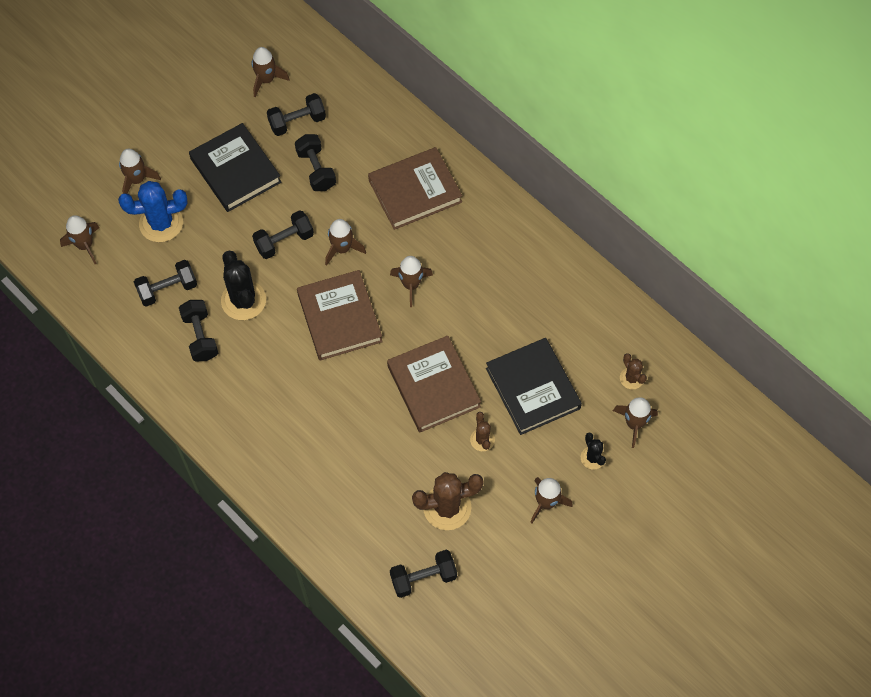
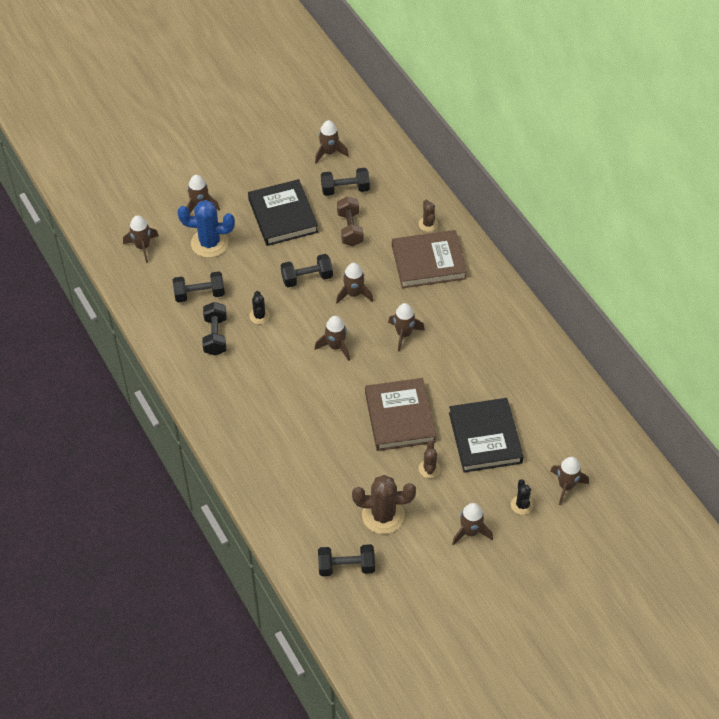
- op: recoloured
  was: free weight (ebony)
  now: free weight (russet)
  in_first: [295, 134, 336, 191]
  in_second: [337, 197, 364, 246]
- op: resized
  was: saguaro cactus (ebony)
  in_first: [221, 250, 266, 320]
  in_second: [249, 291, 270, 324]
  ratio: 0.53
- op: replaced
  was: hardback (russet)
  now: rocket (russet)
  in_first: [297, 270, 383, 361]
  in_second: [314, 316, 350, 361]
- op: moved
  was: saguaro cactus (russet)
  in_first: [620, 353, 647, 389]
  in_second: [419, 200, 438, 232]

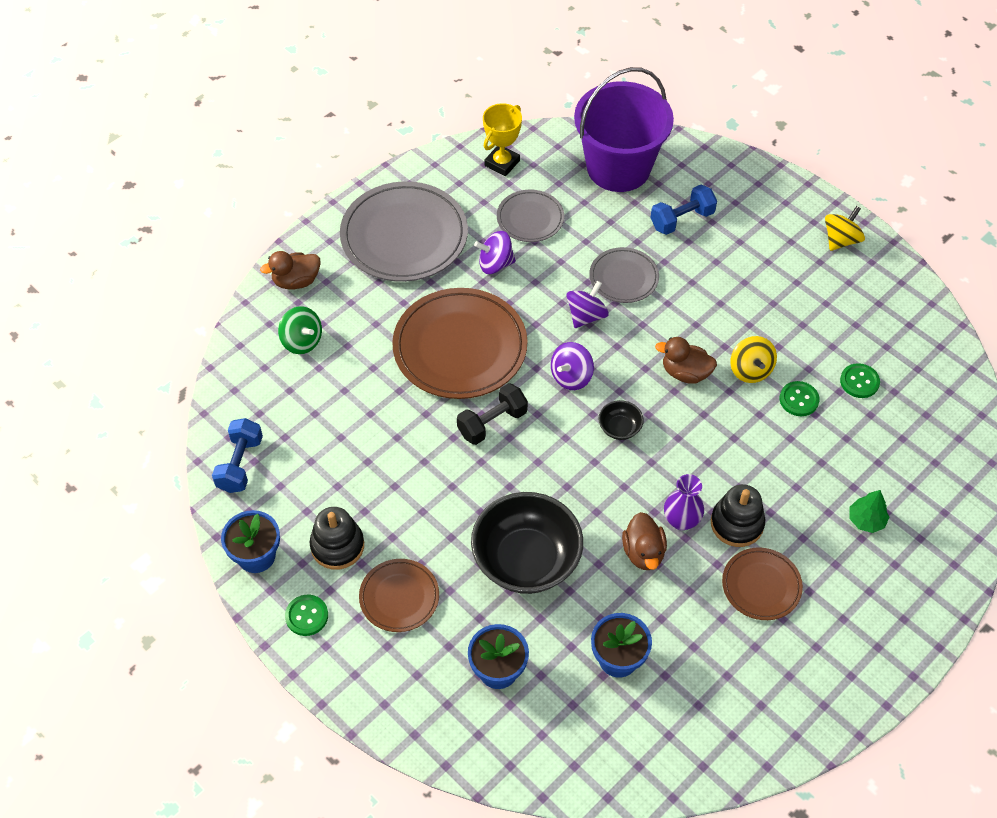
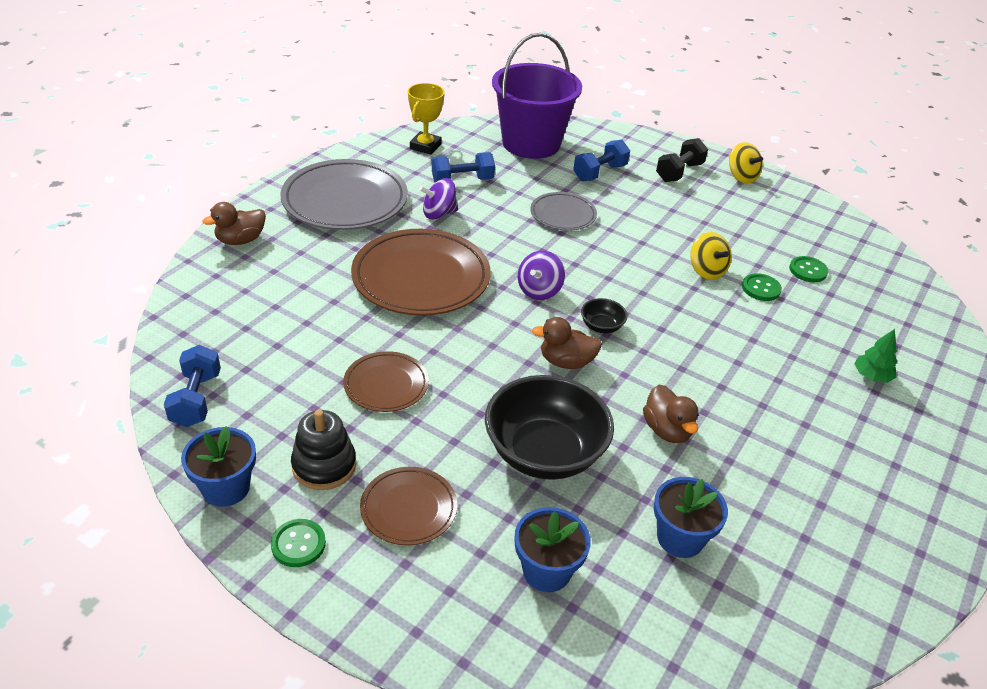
- op: replaced
  was: dinner plate (grey)
  now: free weight (blue)
  in_first: [497, 190, 564, 242]
  in_second: [432, 152, 495, 182]
- op: turned
  was: whirligig (golden)
  in_first: [825, 206, 865, 251]
  in_second: [729, 142, 763, 184]
  clockwise: 120
- op: removed
  was: whirligig (violet)
  in_first: [566, 281, 609, 328]
- op: removed
  was: whirligig (emerald)
  in_first: [278, 306, 322, 354]
- op: moved
  was: rubber duck (russet)
  in_first: [655, 337, 717, 384]
  in_second: [532, 317, 602, 369]
- op: moved
  was: free weight (ebony)
  in_first: [457, 383, 528, 445]
  in_second: [656, 138, 708, 182]
- op: removed
  was: vase (violet)
  in_first: [664, 474, 704, 530]
- op: removed
  was: ring stacker (ebony)
  in_first: [711, 484, 765, 547]
- op: moved
  was: dinner plate (russet)
  in_first: [722, 548, 803, 620]
  in_second: [343, 351, 429, 412]

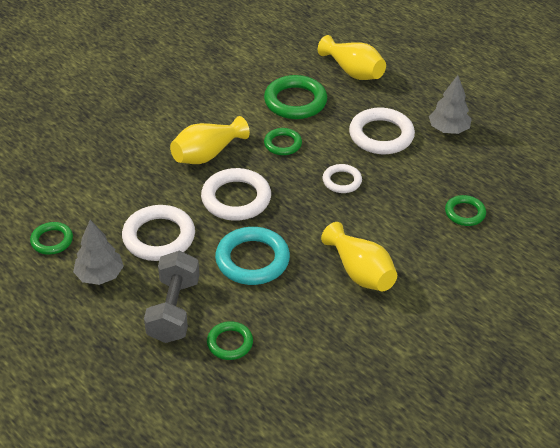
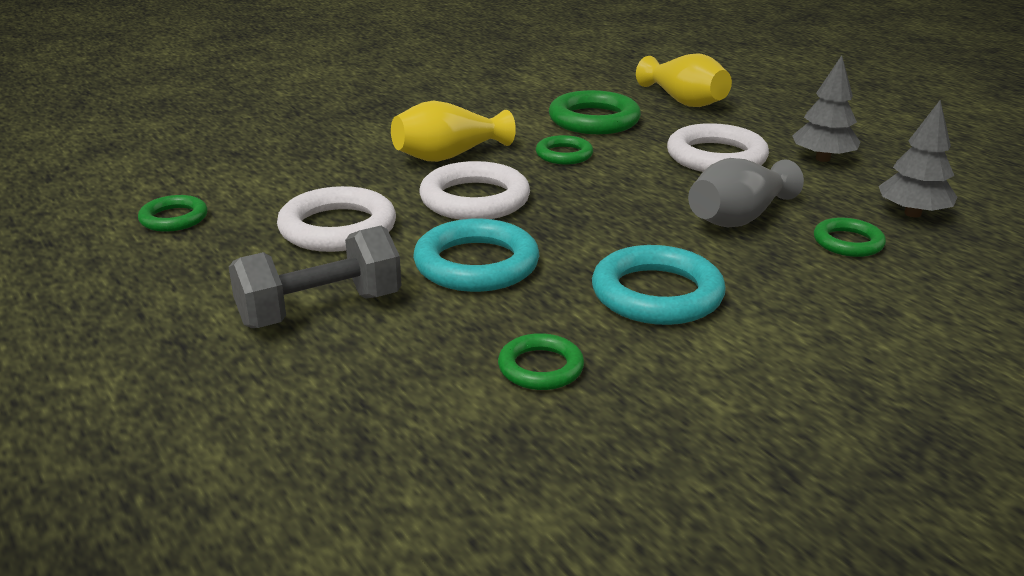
- op: removed
  was: hoop (white)
  in_first: [323, 164, 362, 193]
- op: moved
  was: tree (grey)
  in_first: [73, 220, 124, 285]
  in_second: [879, 100, 957, 218]
- op: replaced
  was: vase (golden)
  now: hoop (aqua)
  in_first: [321, 222, 397, 291]
  in_second: [592, 245, 726, 325]
- op: turned
  was: free weight (grey)
  in_first: [144, 250, 199, 343]
  in_second: [229, 226, 401, 328]
  clockwise: 45
- op: moved
  was: hoop (emerald)
  in_first: [207, 321, 253, 360]
  in_second: [498, 333, 584, 390]
- op: added
  now: vase (grey)
  in_second: [688, 158, 804, 227]

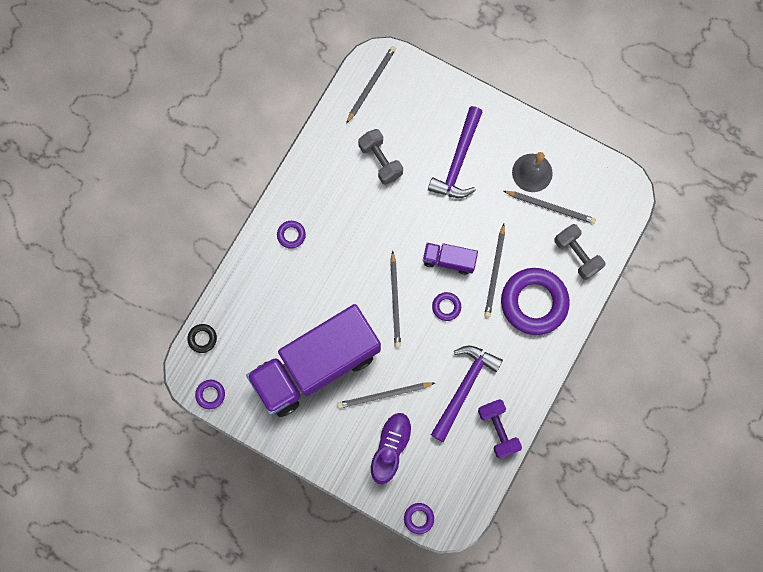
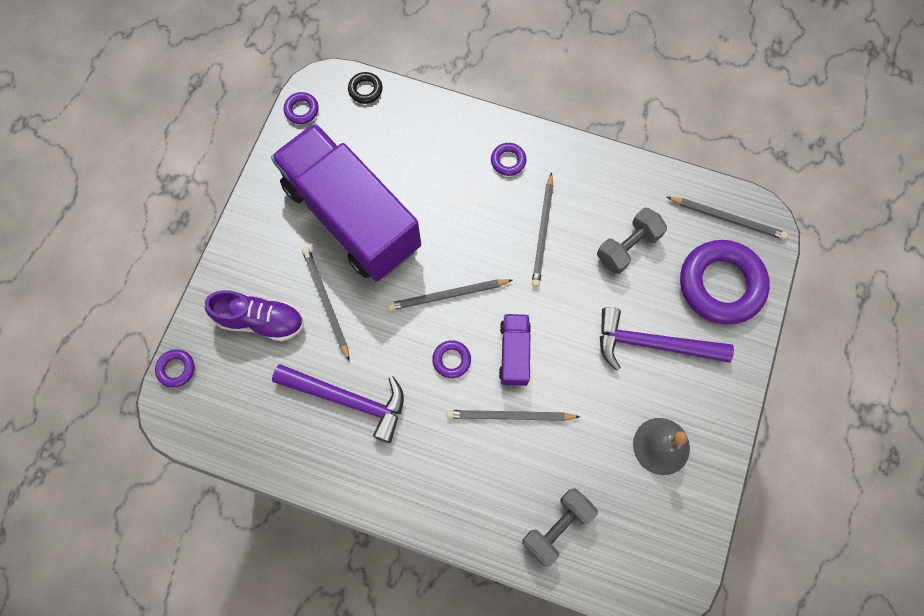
- op: moved
  was: lead pencil (grey)
  in_first: [504, 191, 596, 224]
  in_second: [532, 172, 553, 287]
- op: moved
  was: hoop (violet)
  in_first: [501, 268, 570, 335]
  in_second: [680, 240, 770, 324]
- op: removed
  was: free weight (violet)
  in_first: [478, 399, 522, 459]

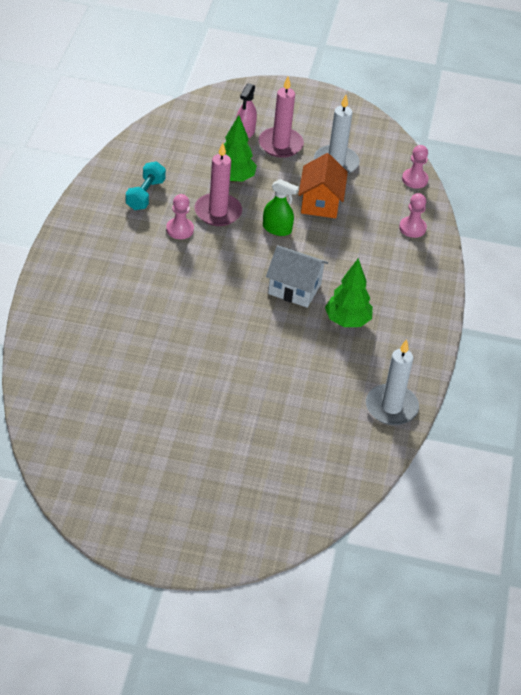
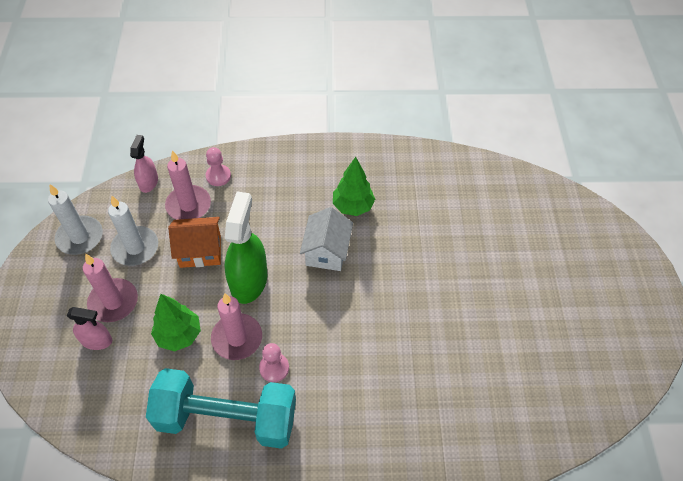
- op: replaced
  was: pawn (pink)
  now: spray bottle (pink)
  in_first: [402, 145, 429, 189]
  in_second: [130, 135, 158, 193]
- op: resized
  was: free weight (aqua)
  in_first: [126, 162, 166, 210]
  in_second: [146, 368, 296, 449]
  ratio: 2.14
- op: resized
  was: spray bottle (emerald)
  in_first: [263, 179, 299, 236]
  in_second: [225, 192, 267, 304]
  ratio: 1.82
- op: moved
  was: candle (white)
  in_first: [366, 339, 419, 425]
  in_second: [48, 184, 103, 255]
- op: added
  now: candle (pink)
  in_second: [165, 150, 211, 220]

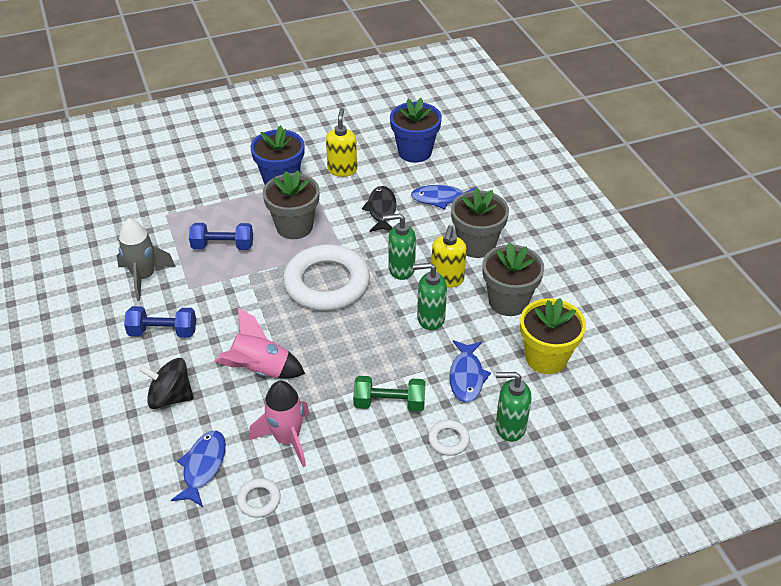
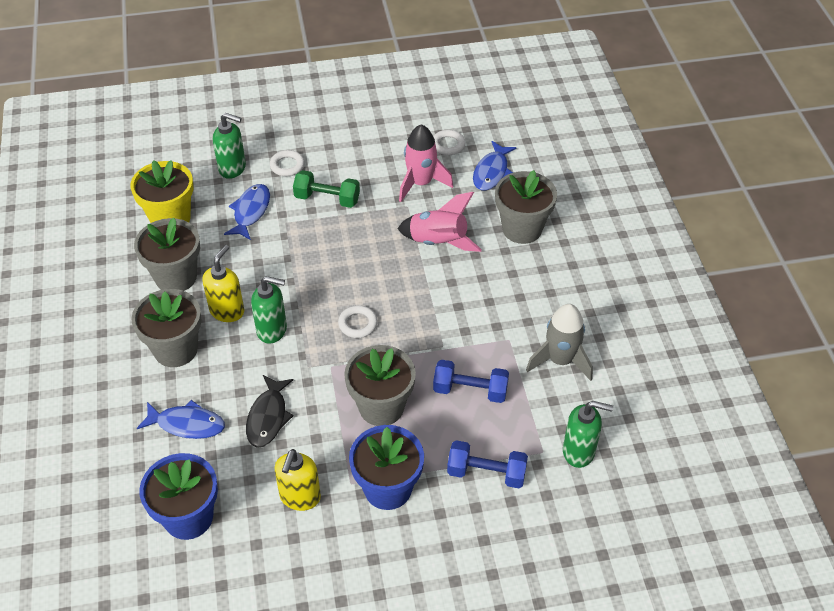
- op: resized
  was: hoop (white)
  in_first: [283, 245, 370, 311]
  in_second: [338, 305, 378, 338]
  ratio: 0.41
- op: moved
  was: pump bottle (emerald)
  in_first: [413, 263, 447, 330]
  in_second: [563, 401, 613, 468]
- op: moved
  was: free weight (blue)
  in_first: [124, 306, 196, 338]
  in_second: [447, 440, 528, 488]
- op: replaced
  was: whirligig (ebony)
  now: potted plant (grey)
  in_first: [139, 358, 194, 409]
  in_second: [495, 170, 557, 244]

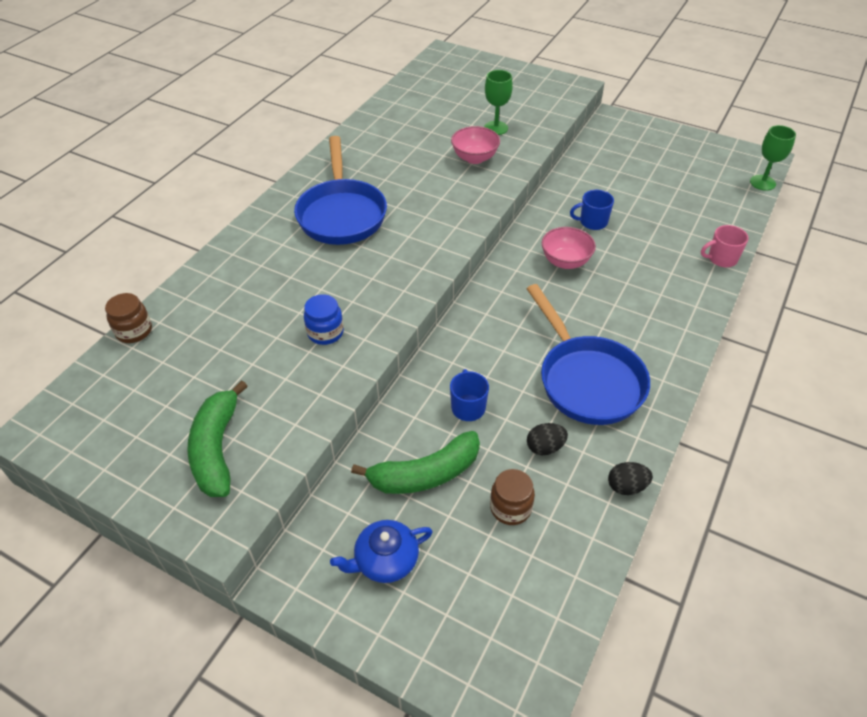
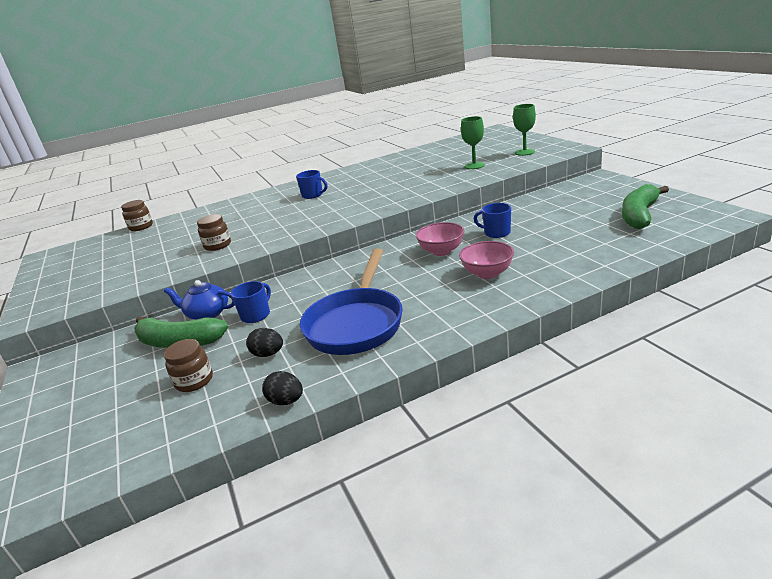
- op: moved
  was: chalice (emerald)
  in_first: [750, 125, 796, 191]
  in_second: [513, 104, 536, 156]
- op: moved
  was: serving bowl (pink)
  in_first: [451, 126, 500, 164]
  in_second: [459, 241, 514, 279]
- op: replaced
  was: skillet (blue)
  now: coffee mug (blue)
  in_first: [294, 136, 387, 245]
  in_second: [296, 170, 327, 199]
- op: removed
  was: coffee mug (pink)
  in_first: [701, 225, 748, 267]
- op: recoloured
  was: jam jar (blue)
  now: jam jar (russet)
  in_first: [304, 294, 344, 345]
  in_second: [197, 214, 231, 251]
- op: moved
  was: toy banana (emerald)
  in_first: [187, 380, 248, 497]
  in_second: [622, 184, 669, 229]
- op: moved
  was: tea pot (blue)
  in_first: [330, 520, 433, 583]
  in_second: [164, 280, 235, 320]

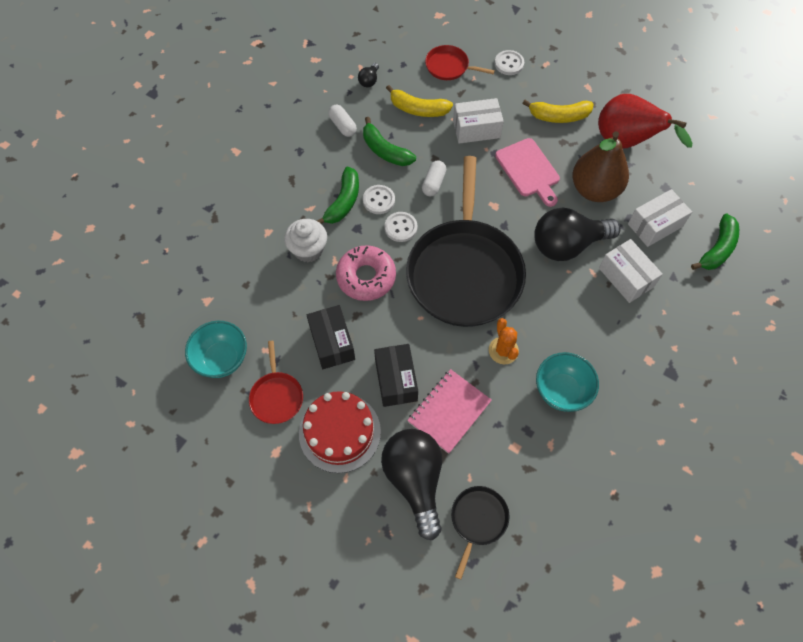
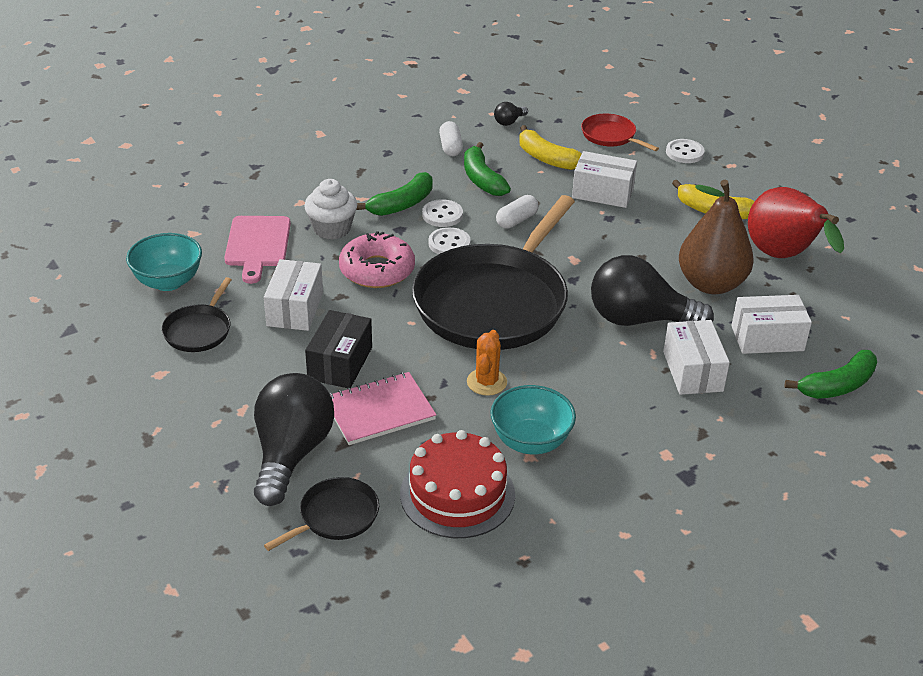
- op: moved
  was: cutting board (pink)
  in_first: [495, 138, 560, 207]
  in_second: [224, 216, 291, 284]
- op: recoloured
  was: box (ebony)
  now: box (white)
  in_first: [307, 305, 355, 369]
  in_second: [264, 259, 323, 331]
- op: recoloured
  was: skillet (scarlet)
  now: skillet (ebony)
  in_first: [249, 341, 303, 424]
  in_second: [161, 277, 232, 352]
- op: moved
  was: cake (scarlet)
  in_first: [299, 391, 381, 473]
  in_second: [400, 430, 515, 538]

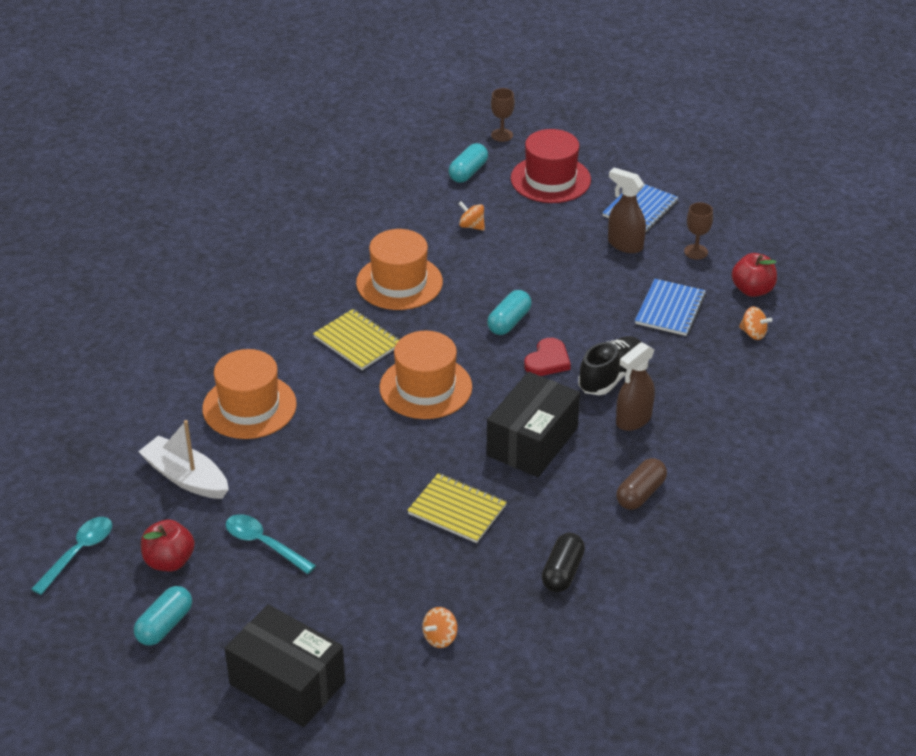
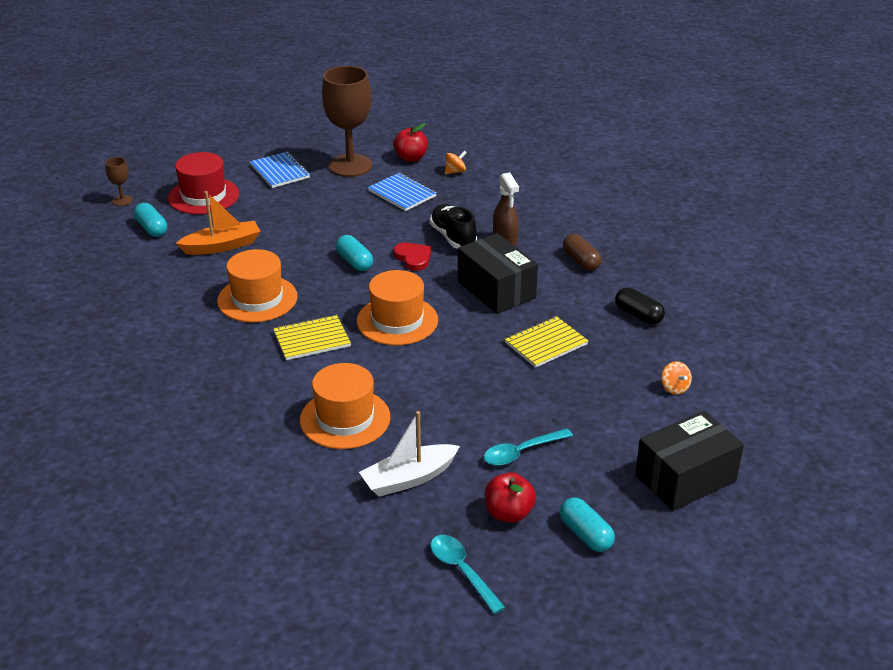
- op: removed
  was: spray bottle (russet)
  in_first: [608, 168, 646, 253]
- op: replaced
  was: whirligig (orange-coloured)
  now: sailboat (orange-coloured)
  in_first: [458, 201, 485, 231]
  in_second: [176, 191, 260, 255]
- op: resized
  was: chalice (russet)
  in_first: [684, 202, 713, 260]
  in_second: [322, 66, 373, 177]
  ratio: 2.31

